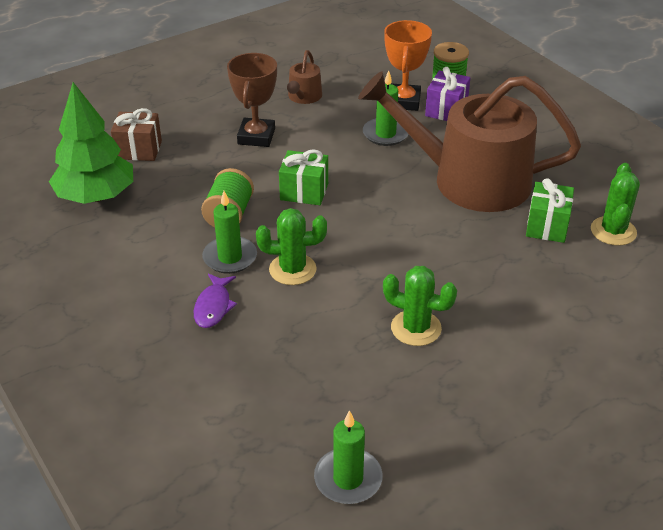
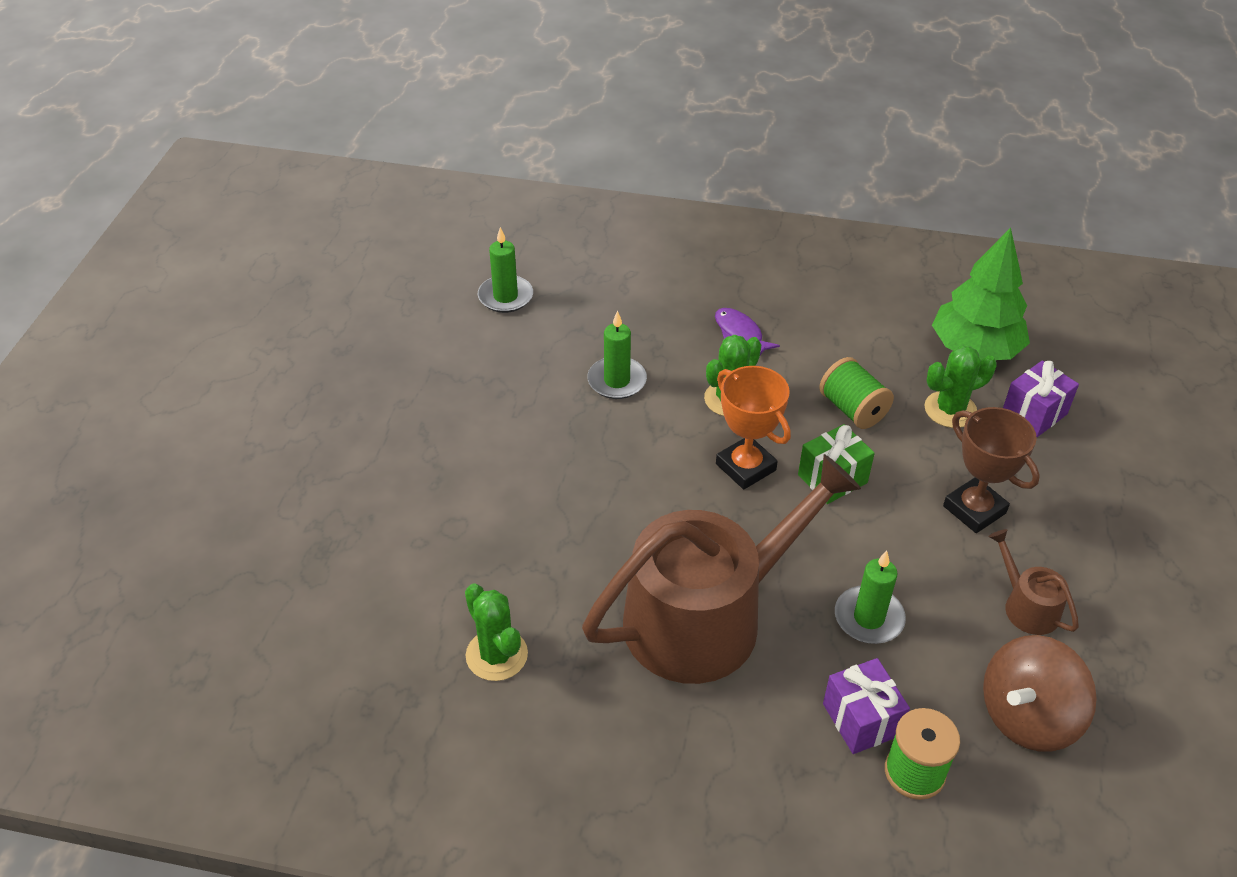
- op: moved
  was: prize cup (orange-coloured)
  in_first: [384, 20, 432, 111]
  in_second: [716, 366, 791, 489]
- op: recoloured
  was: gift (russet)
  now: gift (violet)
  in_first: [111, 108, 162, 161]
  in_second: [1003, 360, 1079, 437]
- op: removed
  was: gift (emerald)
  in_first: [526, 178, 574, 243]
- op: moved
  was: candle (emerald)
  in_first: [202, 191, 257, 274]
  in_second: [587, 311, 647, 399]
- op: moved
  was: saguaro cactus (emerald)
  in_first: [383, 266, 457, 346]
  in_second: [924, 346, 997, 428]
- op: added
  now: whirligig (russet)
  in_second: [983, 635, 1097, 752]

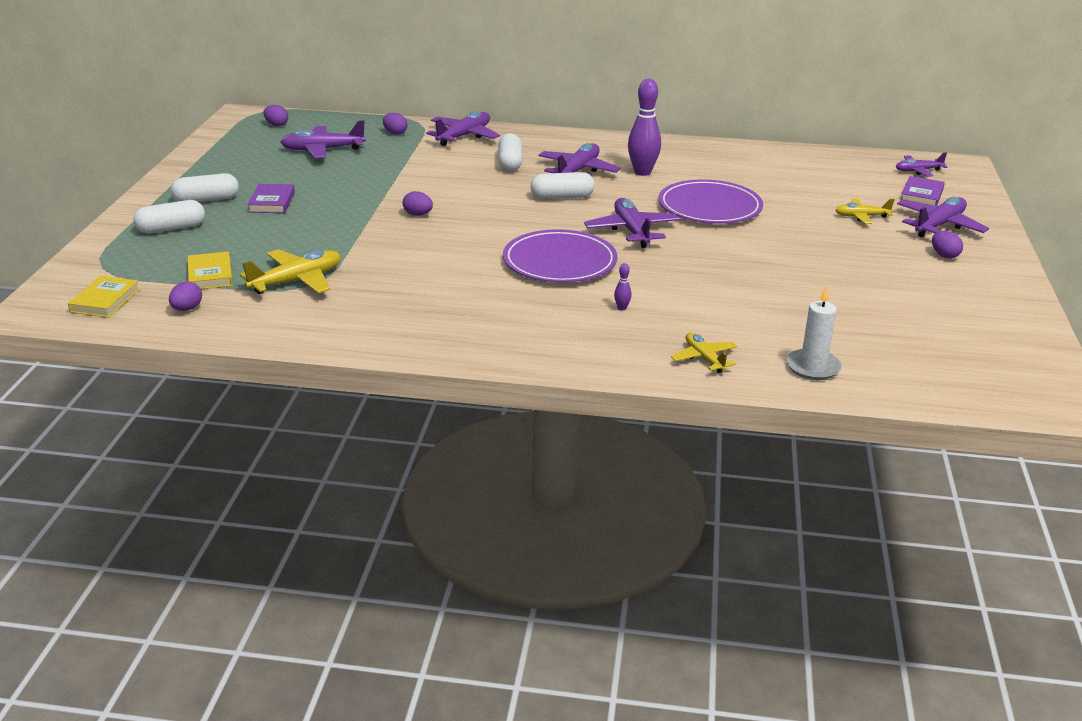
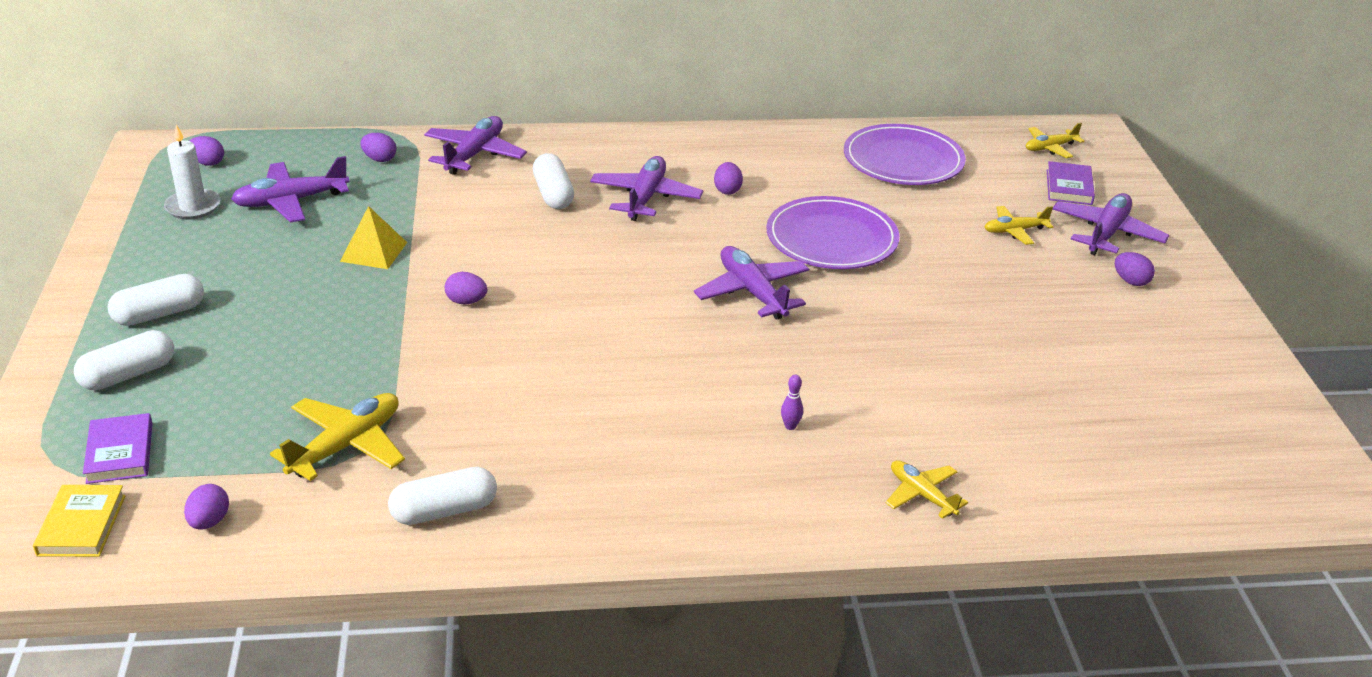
- op: replaced
  was: tenpin (violet)
  now: egg shape (violet)
  in_first: [628, 79, 661, 176]
  in_second: [714, 162, 743, 195]
- op: recoloured
  was: plane (violet)
  now: plane (golden)
  in_first: [896, 152, 947, 177]
  in_second: [1026, 123, 1084, 158]
- op: moved
  was: pill shape (white)
  in_first: [531, 172, 595, 199]
  in_second: [388, 467, 497, 525]
- op: moved
  was: hardback (violet)
  in_first: [248, 184, 295, 213]
  in_second: [83, 413, 153, 484]
- op: moved
  was: dinner plate (violet)
  in_first: [503, 229, 617, 283]
  in_second: [844, 124, 966, 185]
- op: removed
  was: hardback (golden)
  in_first: [188, 252, 233, 289]
- op: moved
  was: candle (white)
  in_first: [786, 285, 842, 380]
  in_second: [164, 125, 220, 220]
- op: added
  now: solid pyramid (golden)
  in_second: [340, 206, 407, 269]

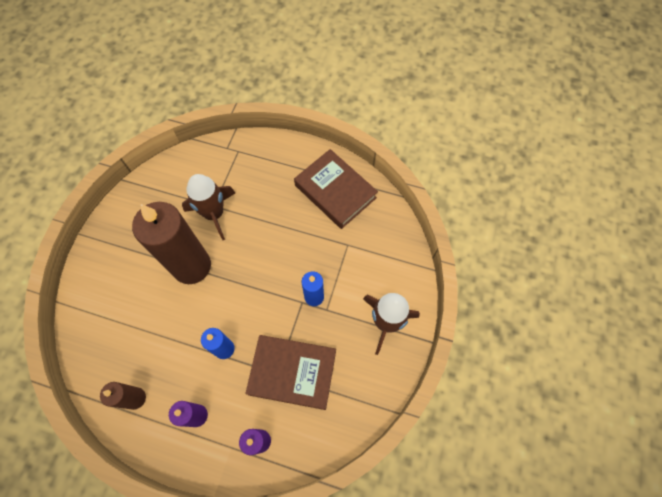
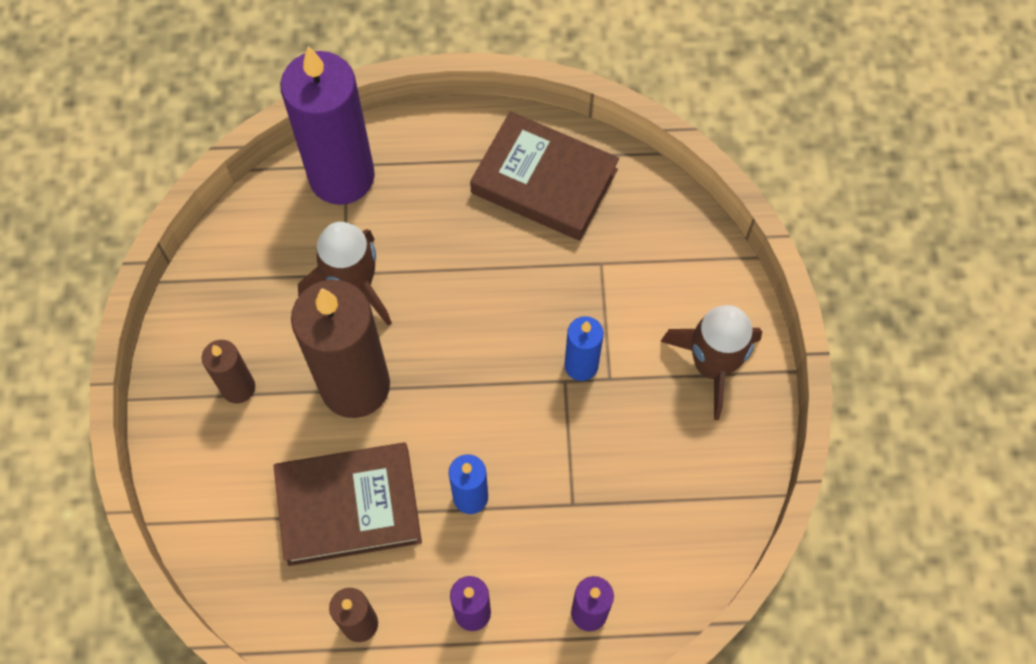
- op: moved
  was: hardback (russet)
  in_first: [245, 335, 336, 410]
  in_second: [273, 442, 422, 566]
- op: added
  now: candle (violet)
  in_second: [280, 46, 375, 205]
- op: added
  now: candle (russet)
  in_second: [202, 340, 255, 404]

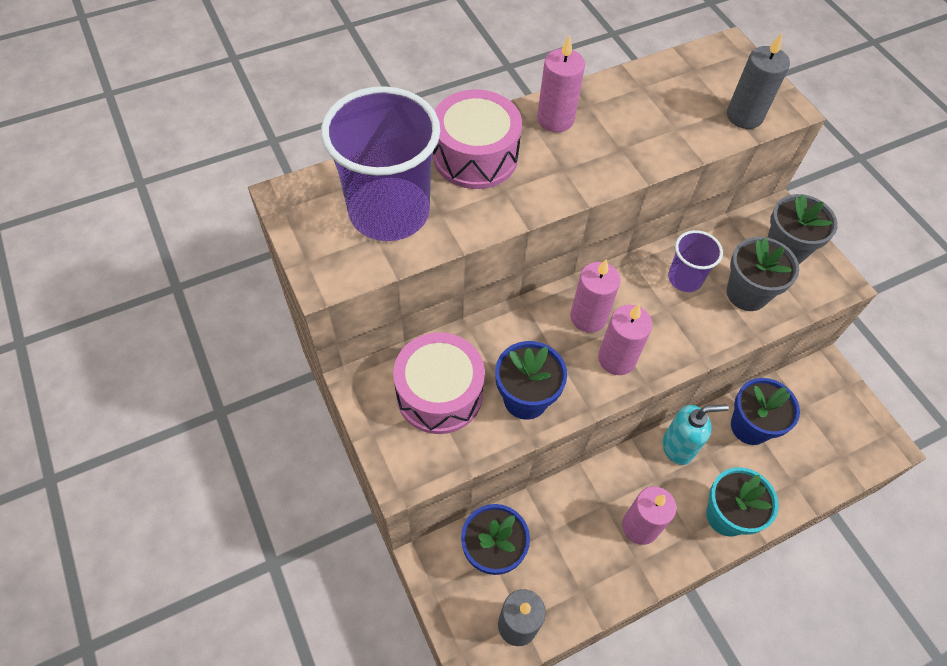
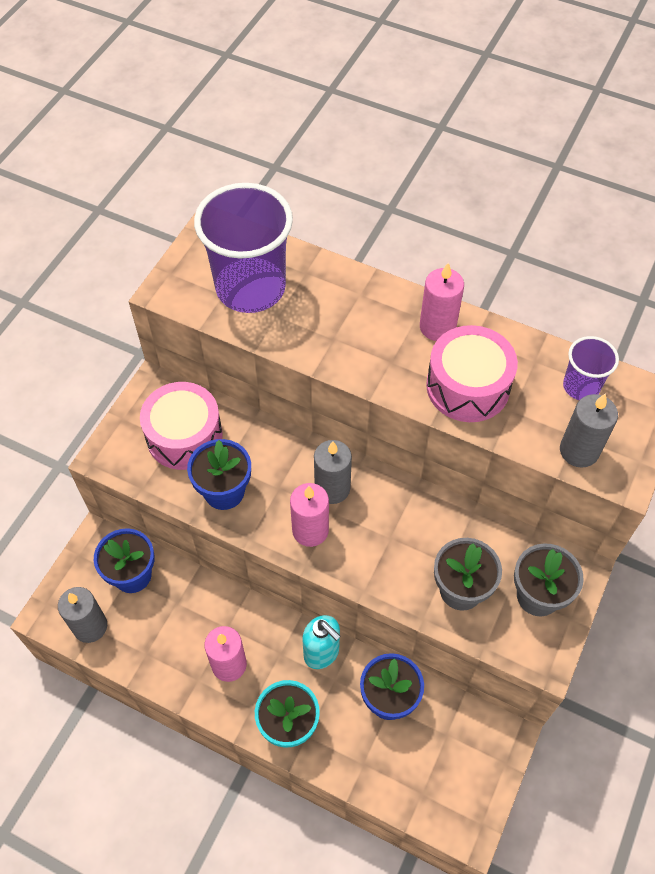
- op: moved
  was: drum (pink)
  in_first: [433, 89, 522, 189]
  in_second: [426, 325, 518, 422]
- op: moved
  was: beaker (violet)
  in_first: [668, 230, 723, 292]
  in_second: [563, 336, 619, 400]
- op: recoloured
  was: candle (pink)
  now: candle (grey)
  in_first: [570, 259, 620, 333]
  in_second: [314, 440, 352, 504]

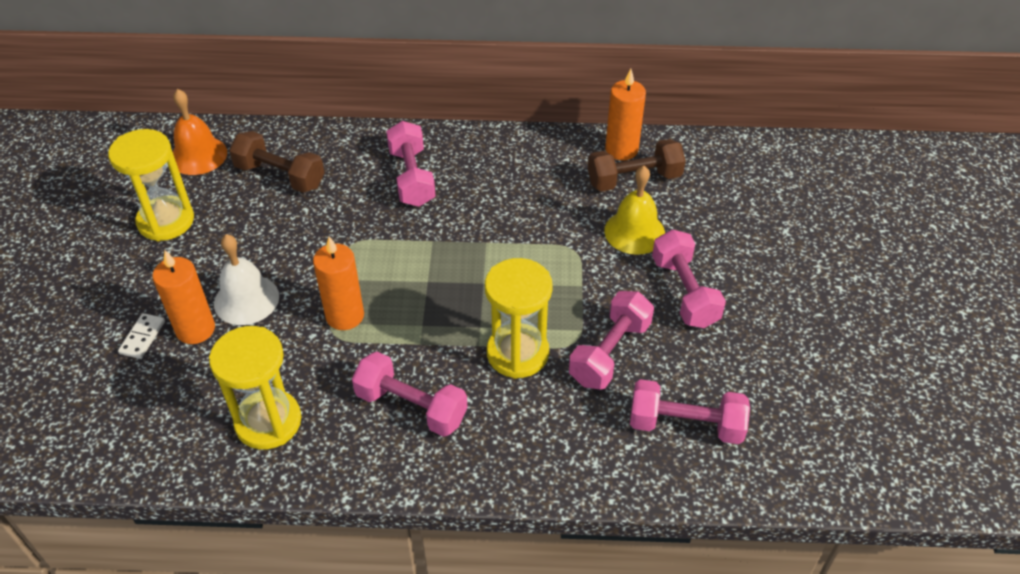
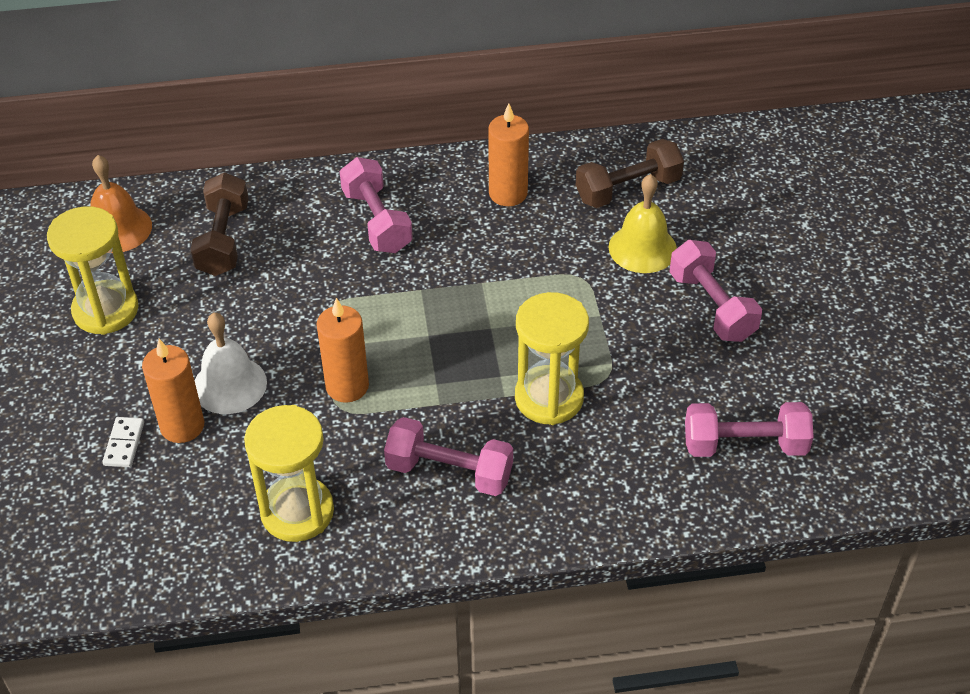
- op: moved
  was: candle (orange-coloured)
  in_first: [605, 69, 646, 160]
  in_second: [488, 103, 529, 206]
- op: turned
  was: free weight (russet)
  in_first: [229, 131, 325, 193]
  in_second: [190, 172, 249, 276]
  clockwise: 75
- op: removed
  was: free weight (pink)
  in_first: [569, 291, 654, 389]

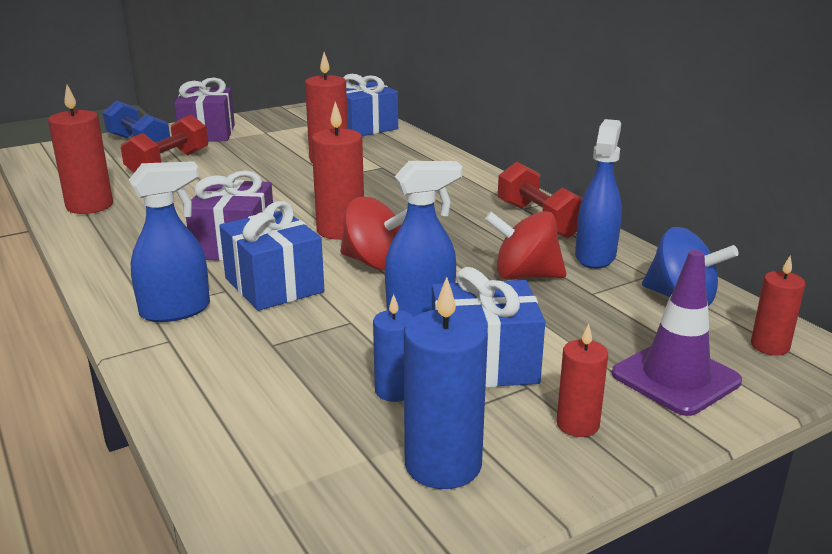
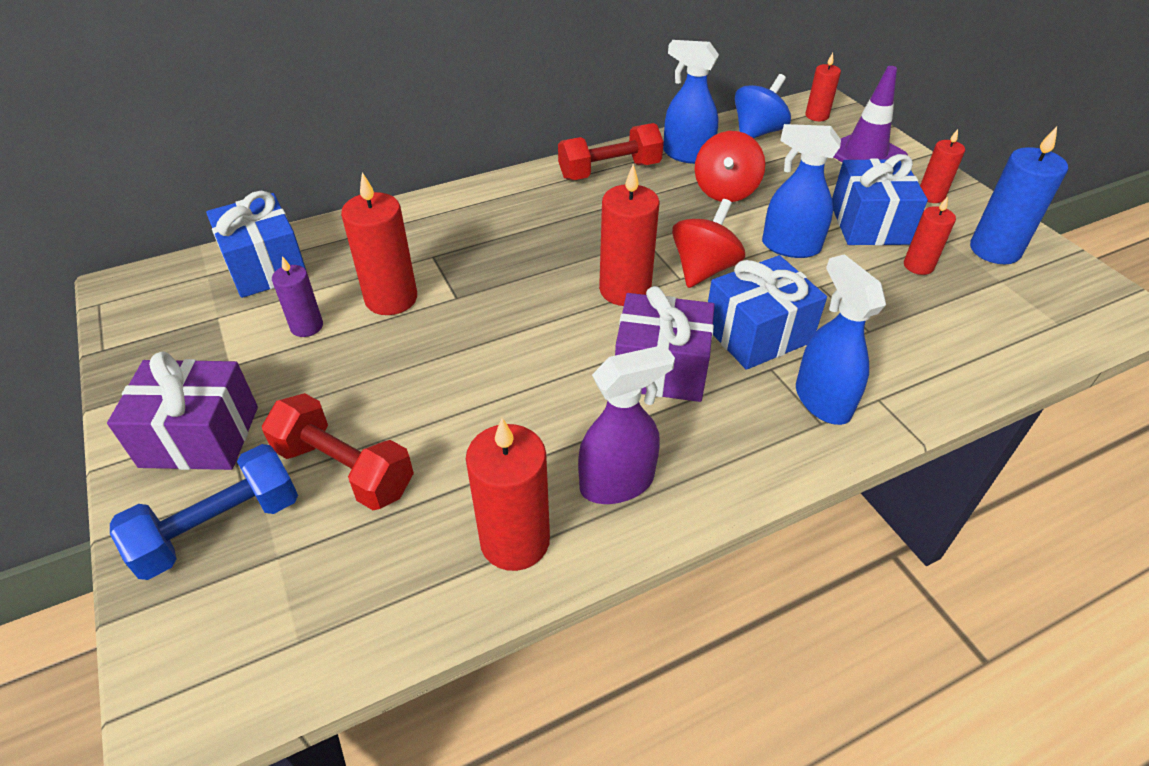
- op: turned
  was: spray bottle (blue)
  in_first: [385, 161, 462, 317]
  in_second: [762, 124, 841, 258]
  clockwise: -60
- op: recoloured
  was: candle (blue)
  now: candle (scarlet)
  in_first: [373, 294, 413, 402]
  in_second: [904, 196, 956, 275]
- op: added
  now: candle (violet)
  in_second: [272, 256, 323, 337]
- op: added
  now: spray bottle (violet)
  in_second: [578, 345, 675, 504]

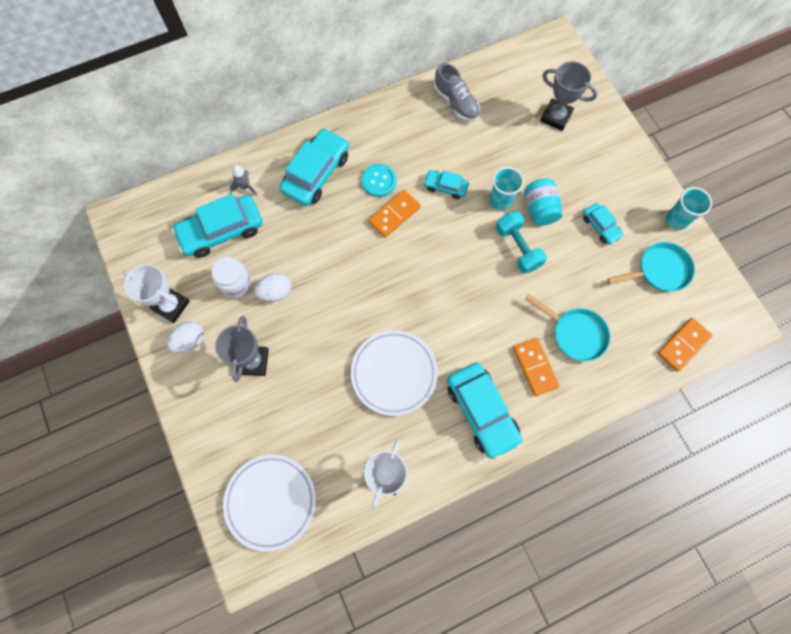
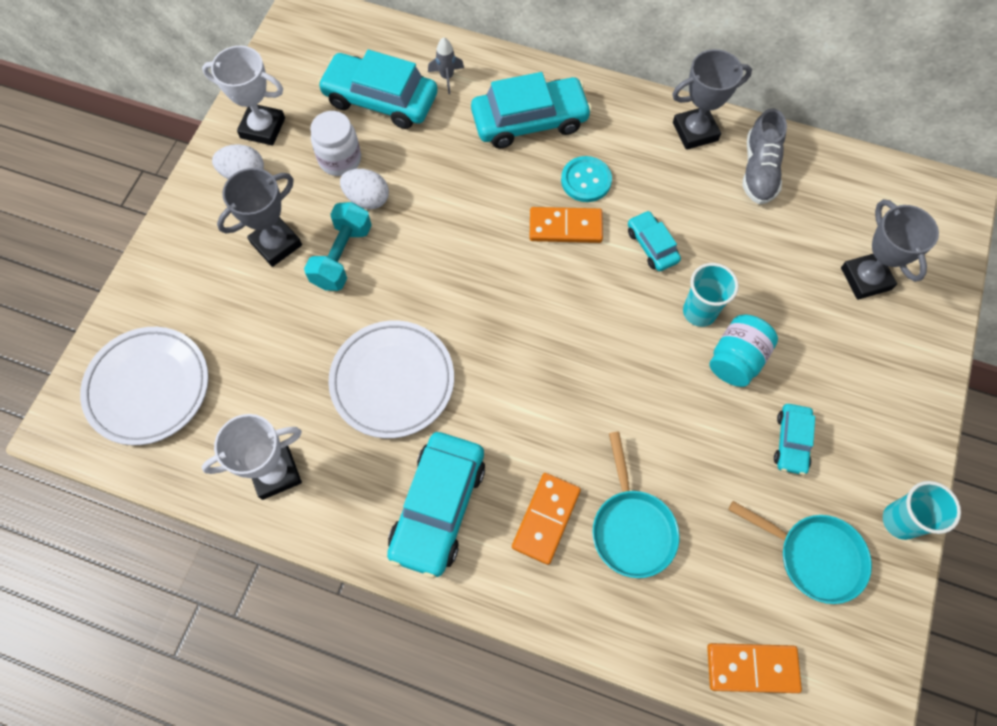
- op: moved
  was: free weight (aqua)
  in_first: [496, 211, 547, 274]
  in_second: [304, 202, 372, 291]
- op: turned
  was: prize cup (white)
  in_first: [123, 264, 190, 323]
  in_second: [202, 46, 285, 146]
  clockwise: -60
- op: added
  now: prize cup (grey)
  in_second: [672, 49, 752, 150]

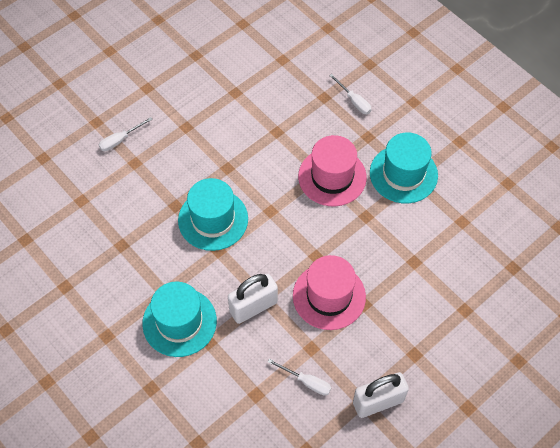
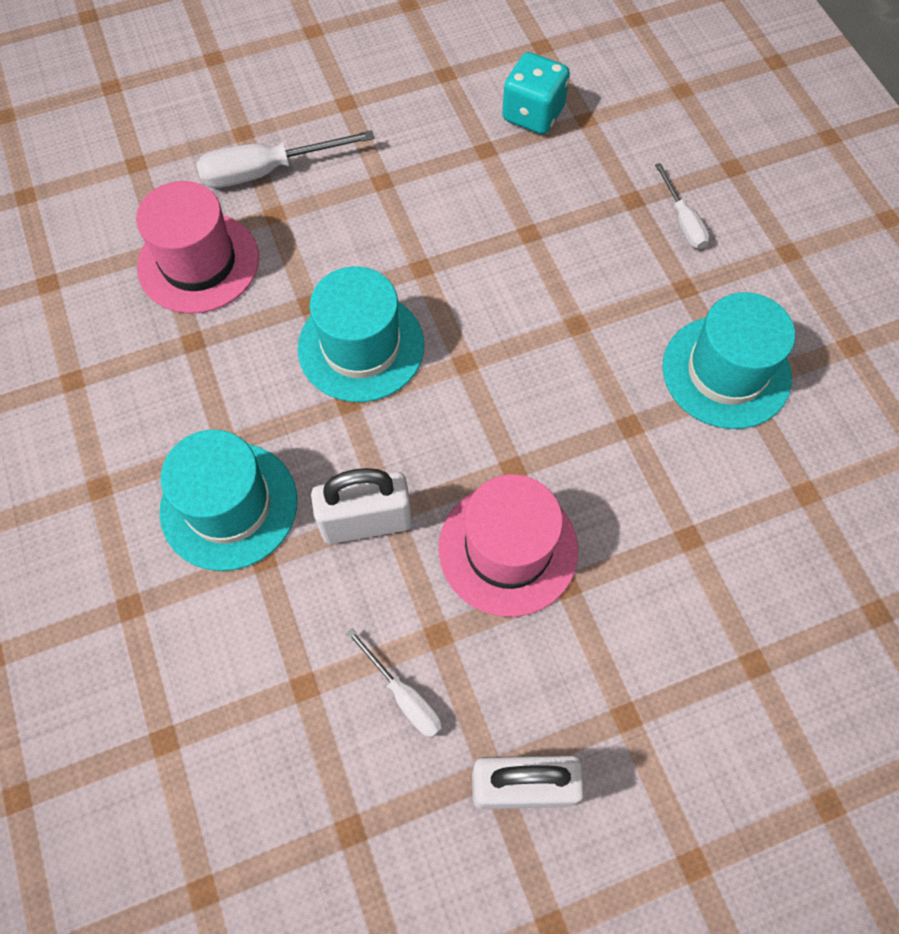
- op: resized
  was: flat screwdriver (white)
  in_first: [99, 117, 153, 151]
  in_second: [196, 130, 375, 188]
  ratio: 1.69
- op: moved
  was: top hat (pink)
  in_first: [298, 135, 367, 206]
  in_second: [136, 181, 259, 314]
- op: added
  now: die (aqua)
  in_second: [502, 52, 570, 134]

